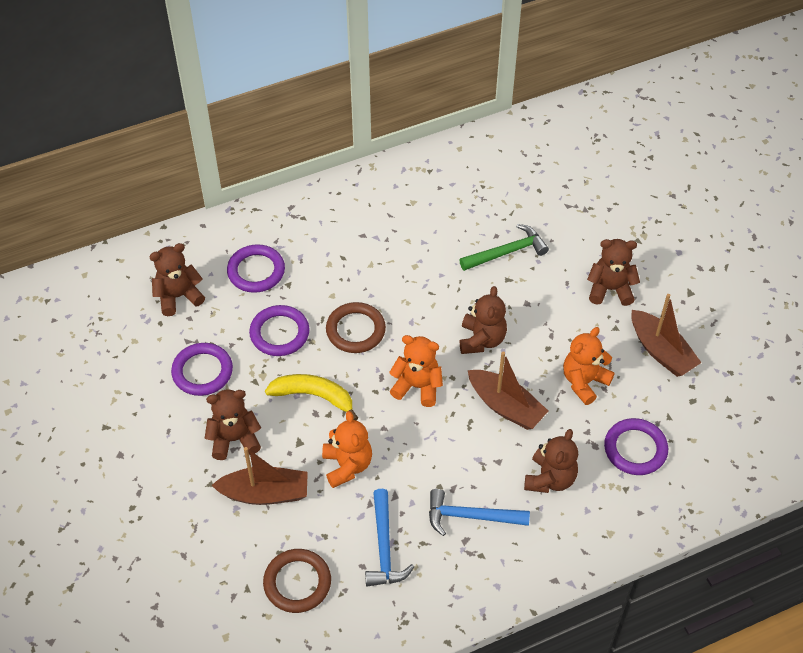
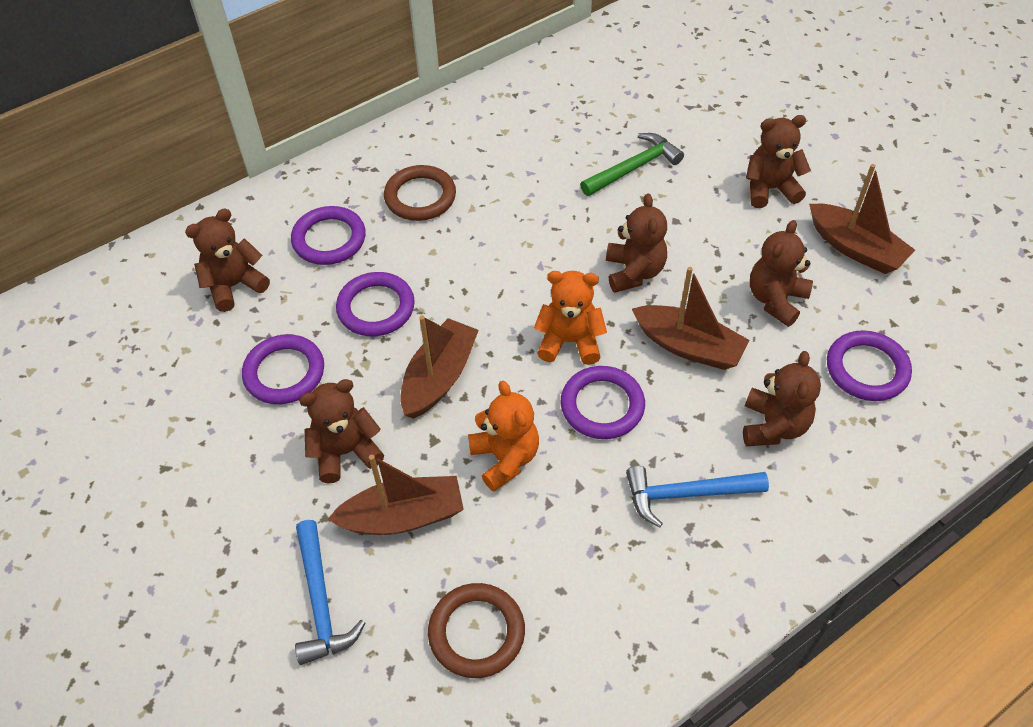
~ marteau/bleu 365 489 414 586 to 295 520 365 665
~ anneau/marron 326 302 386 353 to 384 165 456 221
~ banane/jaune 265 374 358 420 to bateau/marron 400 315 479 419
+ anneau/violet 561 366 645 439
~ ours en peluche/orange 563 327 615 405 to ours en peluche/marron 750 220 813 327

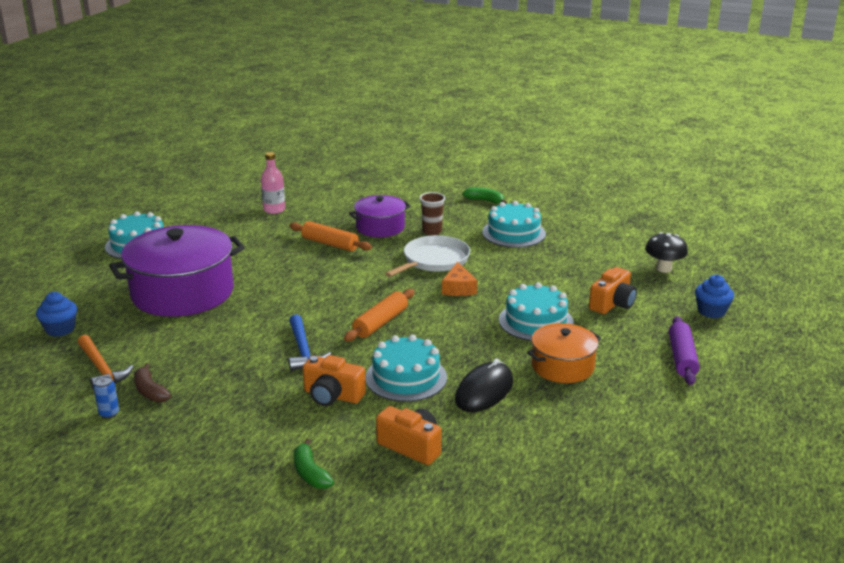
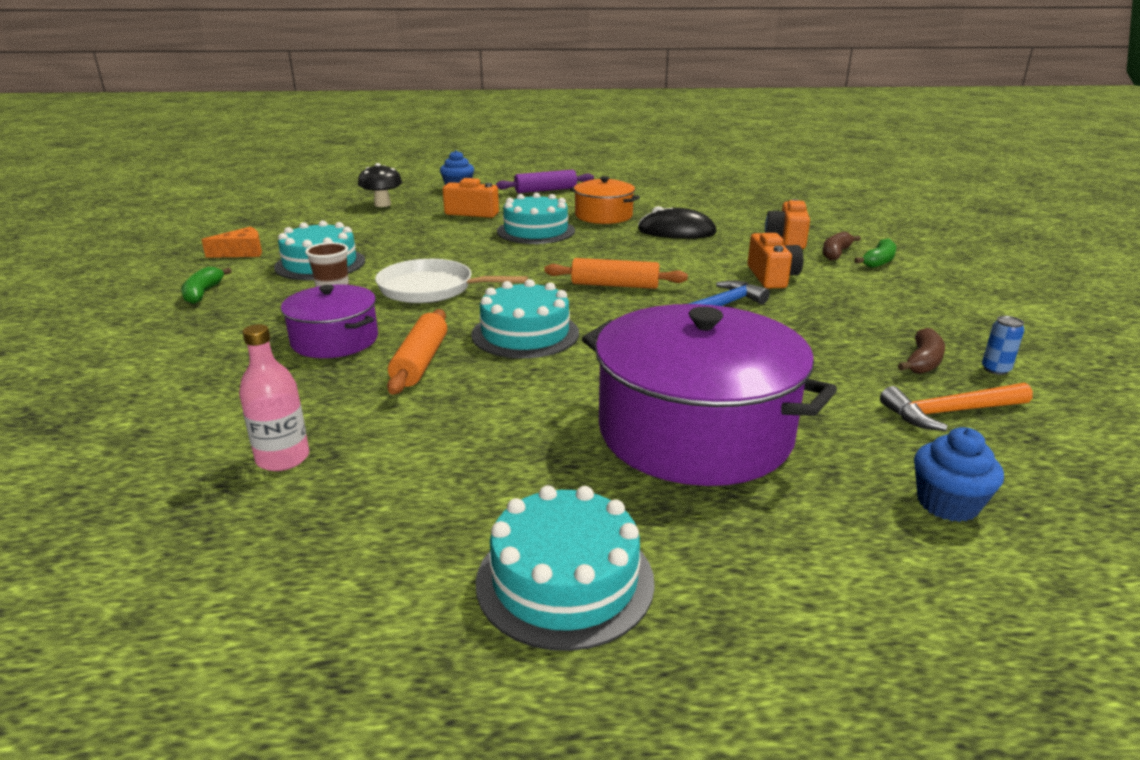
~ fromage/orange 442 262 477 296 to 201 227 262 258
~ gâteau/turquoise 365 335 447 402 to 471 279 579 358
+ banane/marron 823 231 861 261
~ marteau/orange 77 335 133 390 = 880 382 1033 431 135 degrees counterclockwise

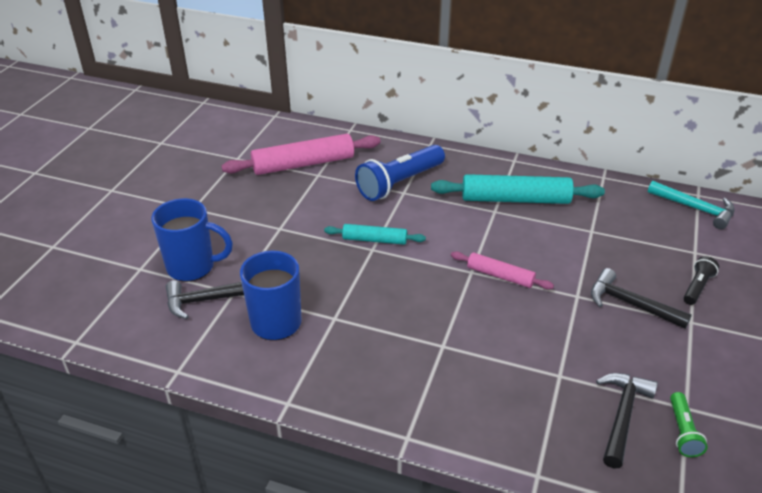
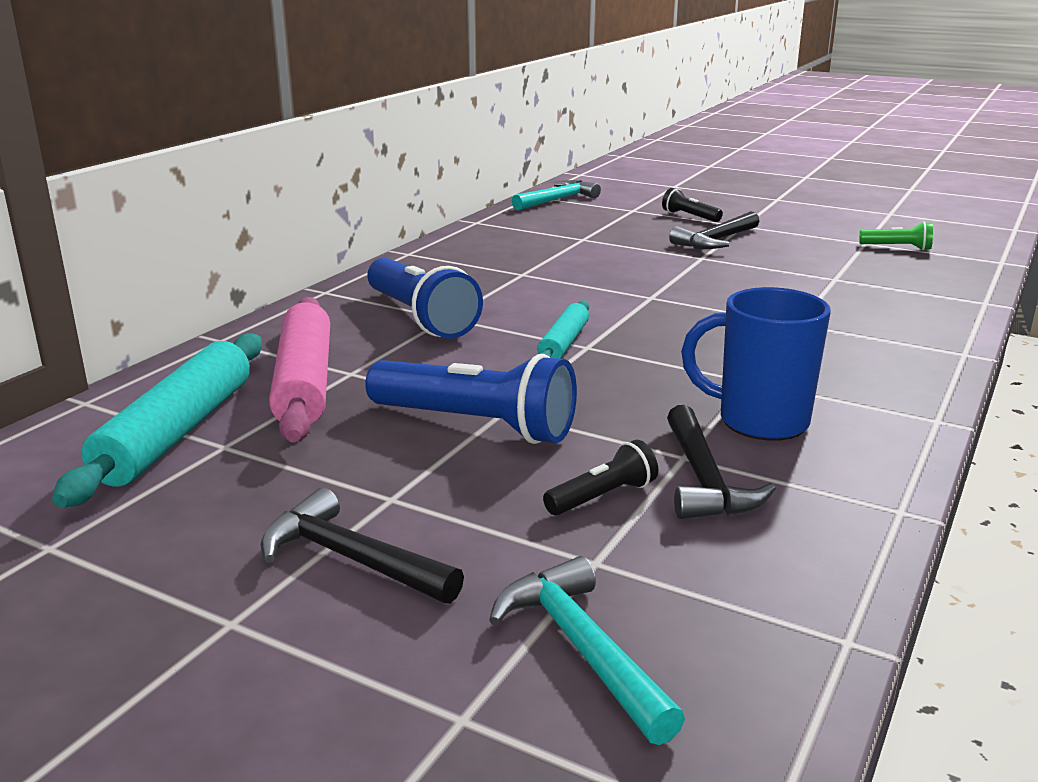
~ rouleau à pâtisserie/turquoise 431 174 605 204 to 52 333 262 508
~ marteau/noir 596 373 658 469 to 260 488 464 604
+ lampe de poche/bleu 365 354 577 444
+ marteau/turquoise 489 556 685 745
~ tasse/bleu 151 198 233 282 to lampe de poche/noir 543 440 658 515
- rouleau à pâtisserie/rose 451 251 554 290

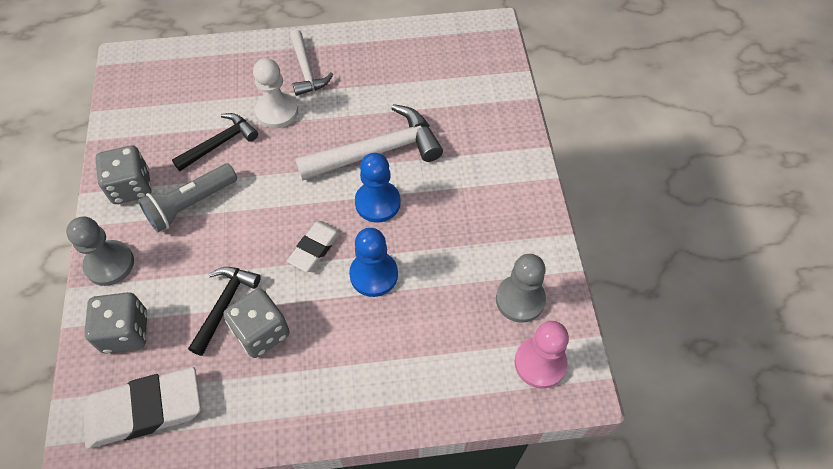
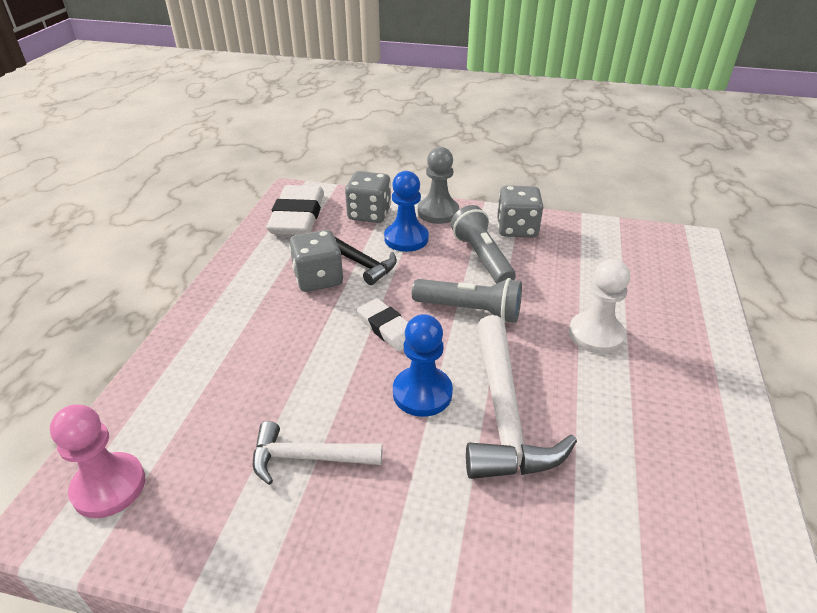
~ marteau/blanc 290 30 333 96 to 253 421 383 485
~ pion/bleu 349 228 398 297 to 384 171 429 252
+ lampe de poche/gris 412 278 522 323
- marteau/noir 172 113 258 171
- pion/gris 496 254 546 323

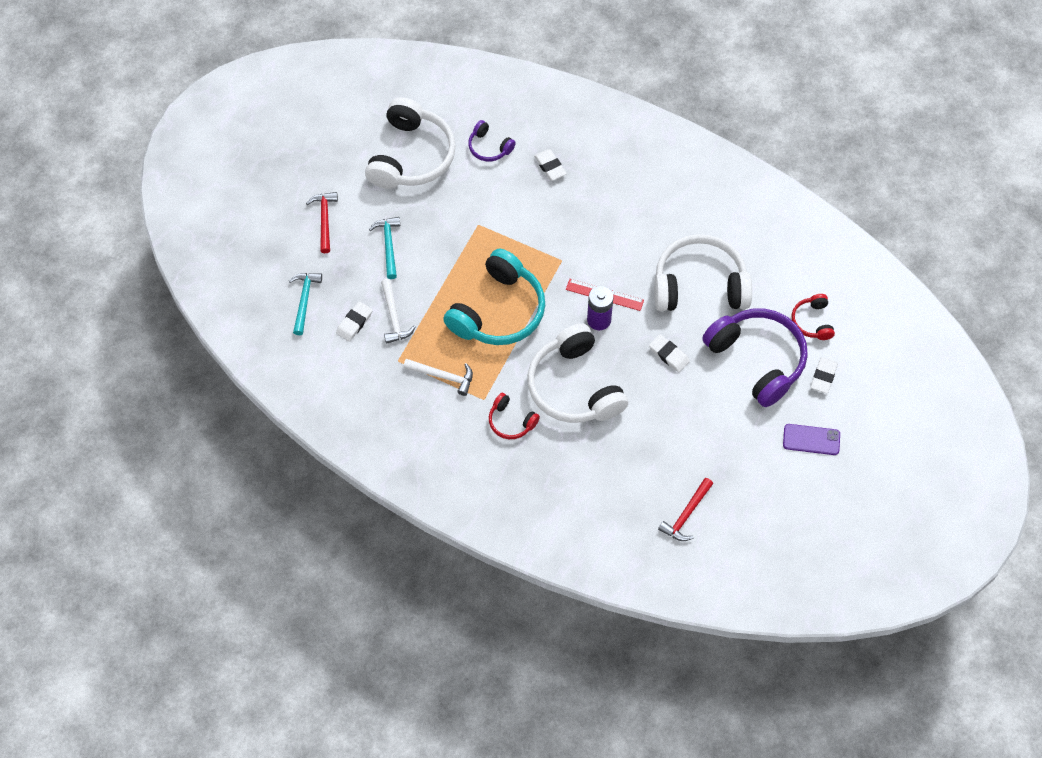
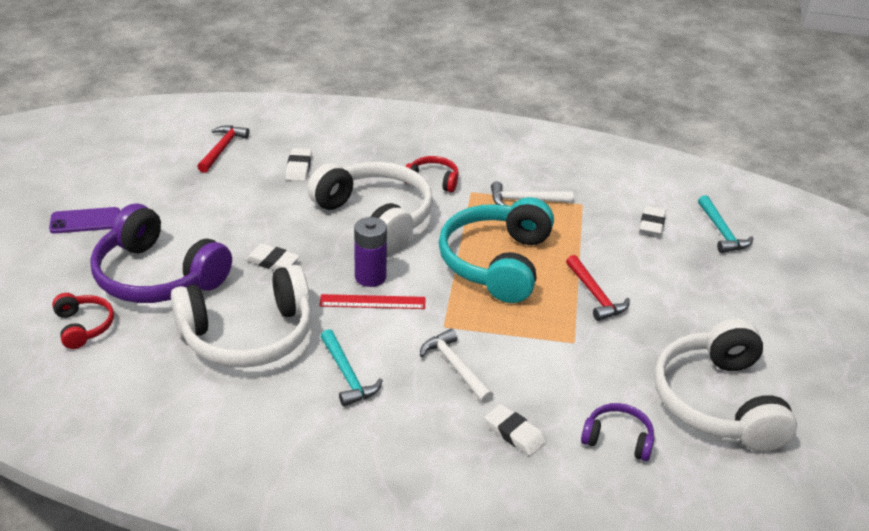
~ gomme/blanc 811 357 838 393 to 285 148 312 181
~ marteau/turquoise 369 217 400 279 to 320 329 383 407
~ marteau/blanc 381 279 416 344 to 420 329 494 403
~ marteau/rouge 306 192 338 253 to 566 255 630 321

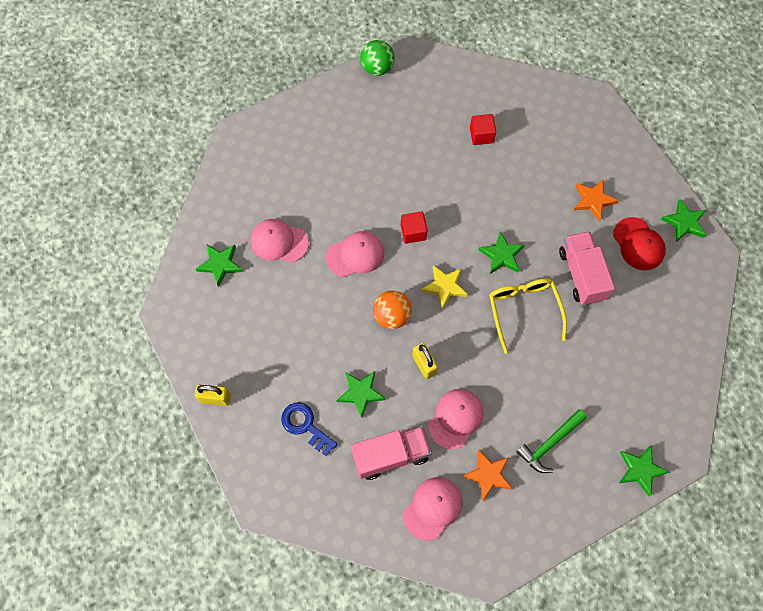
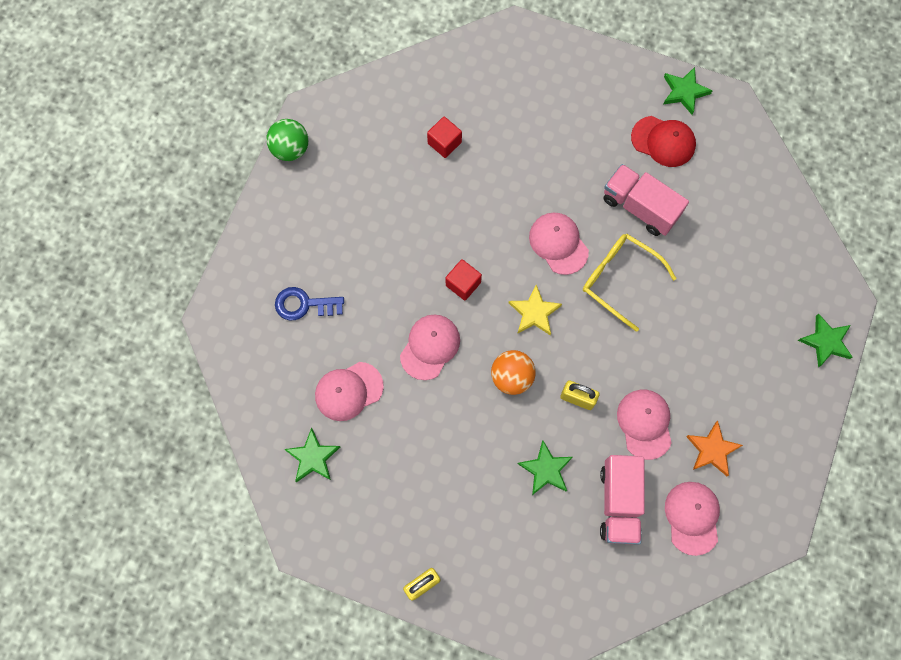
~ clé/bleu 281 402 338 456 to 275 287 344 321
~ étoile/vert 479 232 525 274 to casquette/rose 529 212 589 275
~ camion/rose 351 426 432 480 = 600 455 645 545 150 degrees clockwise
- marteau/vert 516 409 587 473
- étoile/orange 574 180 619 222

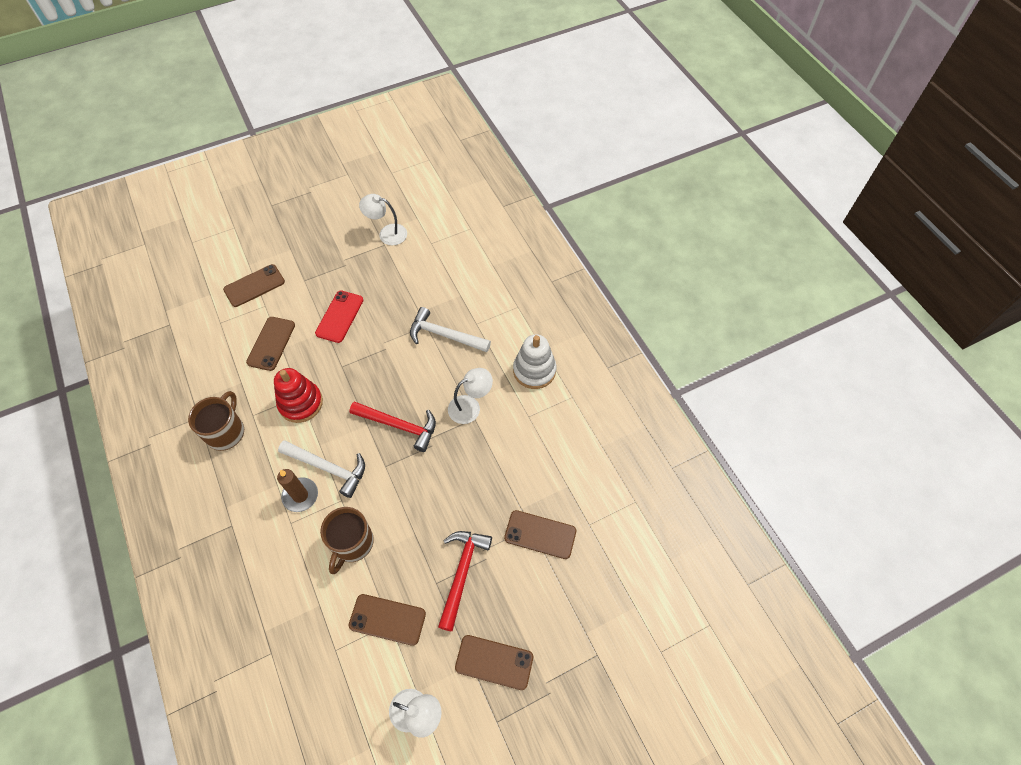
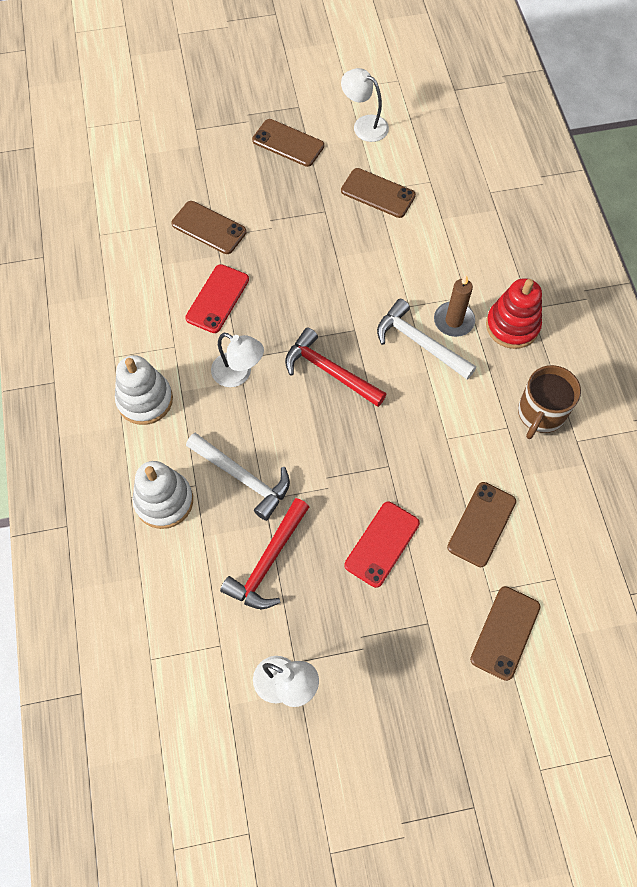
+ jouet à empiler/blanc 132 461 193 529
+ téléphone/rouge 185 264 249 333
~ lampe/blanc 448 368 493 424 = 211 333 264 387 135 degrees counterclockwise
~ marteau/rouge 438 531 492 631 to 220 498 309 609
~ téléphone/marron 223 264 285 307 = 470 586 541 681 45 degrees counterclockwise
~ jouet à empiler/rouge 274 368 323 423 to 486 278 542 349
- tasse/marron 320 507 374 574

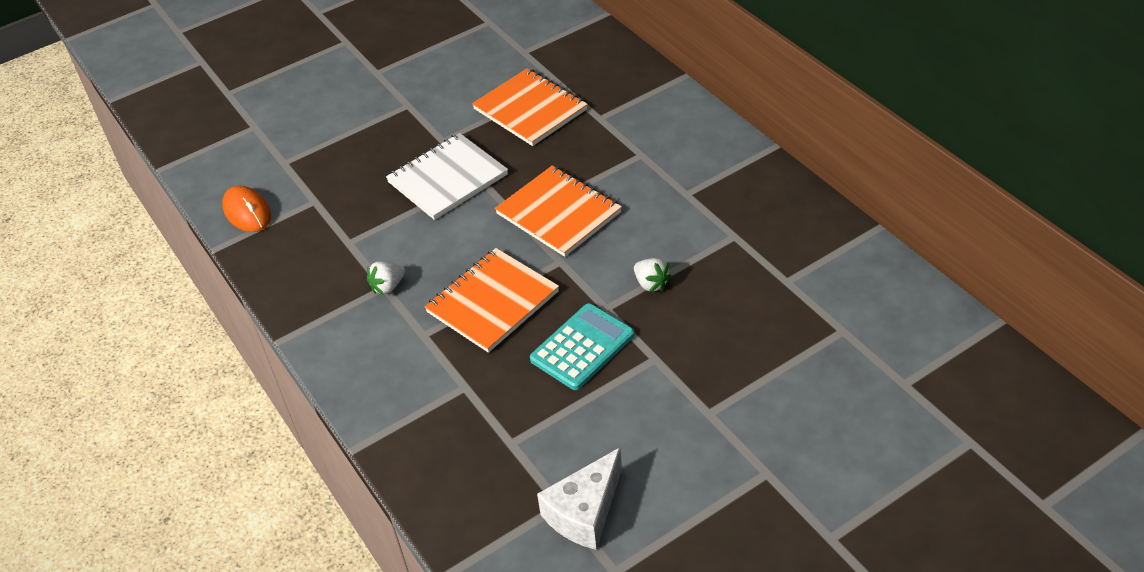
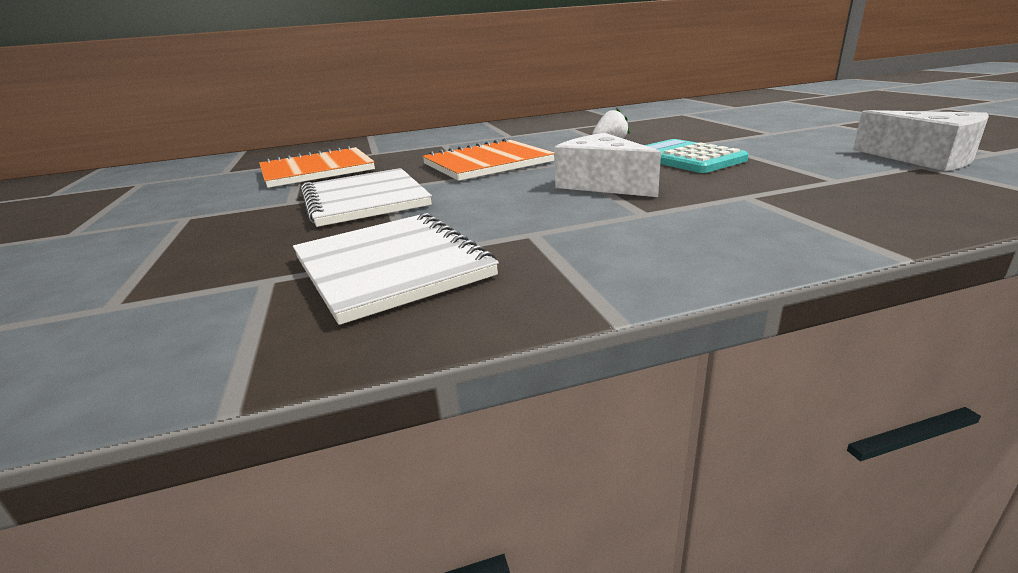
+ carnet/blanc 293 213 499 325
~ carnet/orange 425 248 559 353 to fromage/blanc 554 133 661 197
- souris/orange 222 186 271 232
- fraise/blanc 367 261 405 295

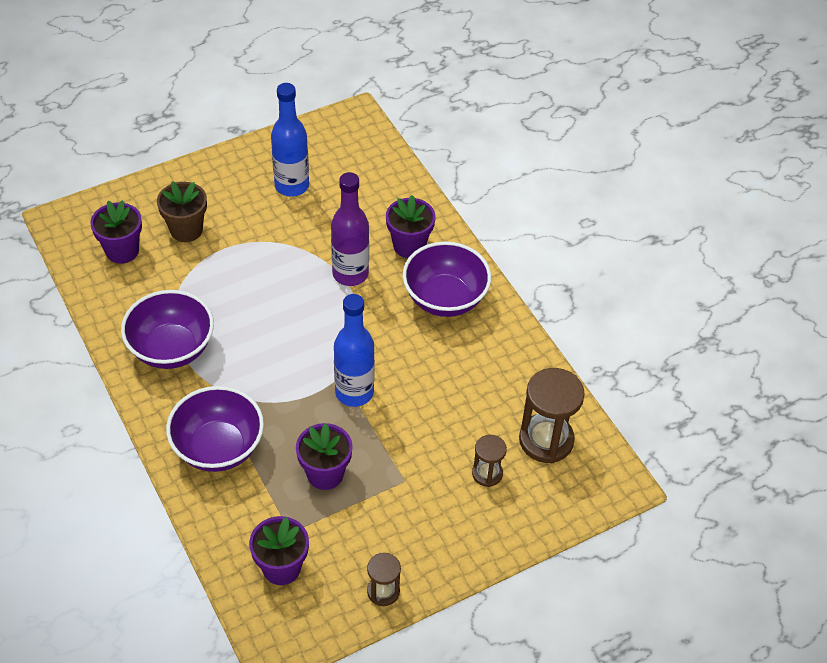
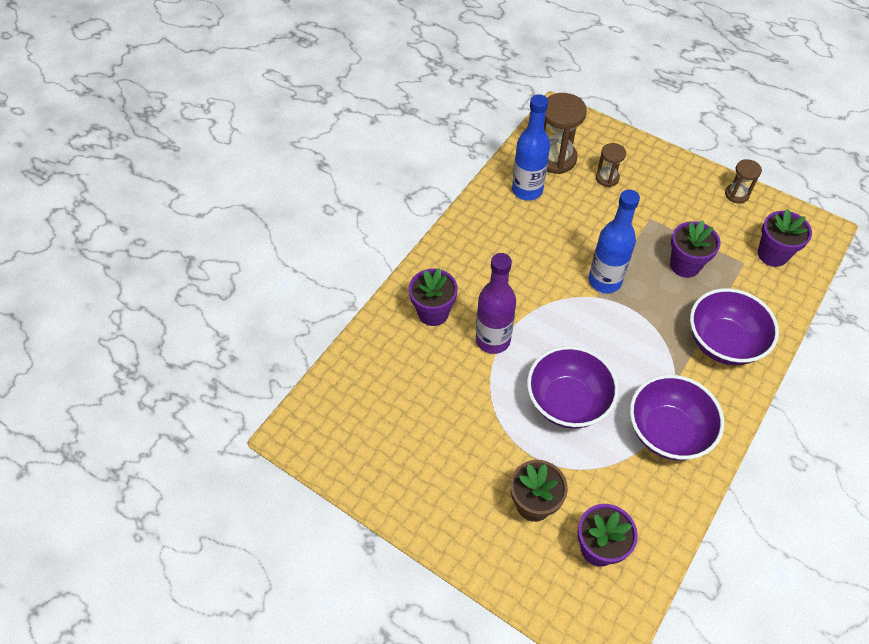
~ bouteille/bleu 271 83 309 197 to 512 94 550 200
~ bol/violet 403 241 491 317 to 527 346 619 429

